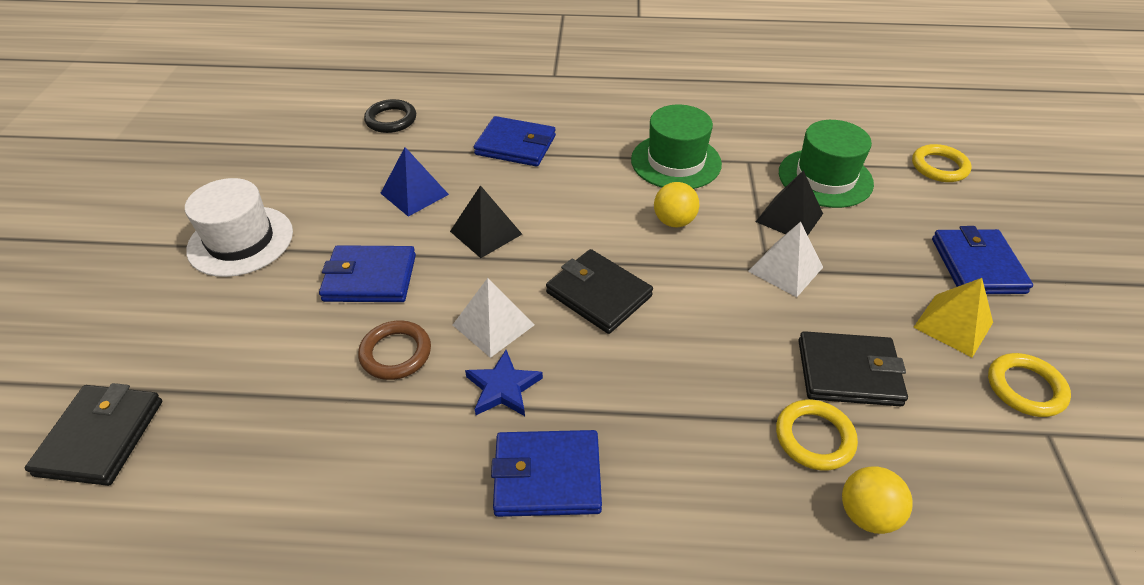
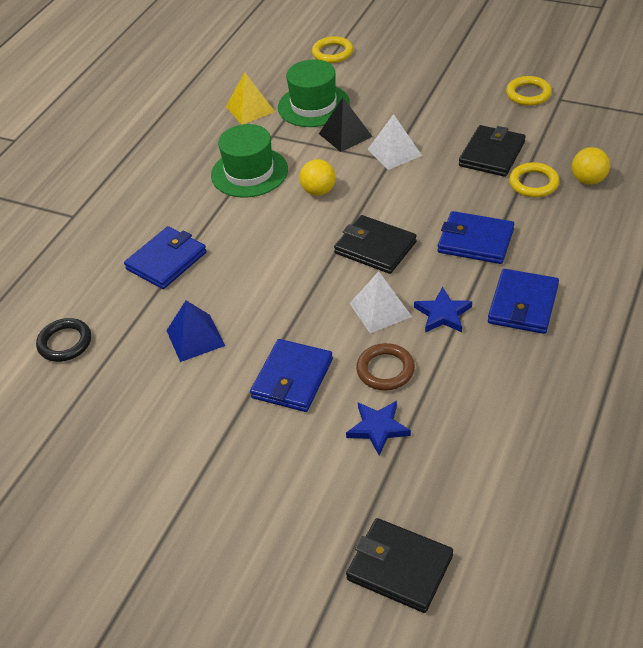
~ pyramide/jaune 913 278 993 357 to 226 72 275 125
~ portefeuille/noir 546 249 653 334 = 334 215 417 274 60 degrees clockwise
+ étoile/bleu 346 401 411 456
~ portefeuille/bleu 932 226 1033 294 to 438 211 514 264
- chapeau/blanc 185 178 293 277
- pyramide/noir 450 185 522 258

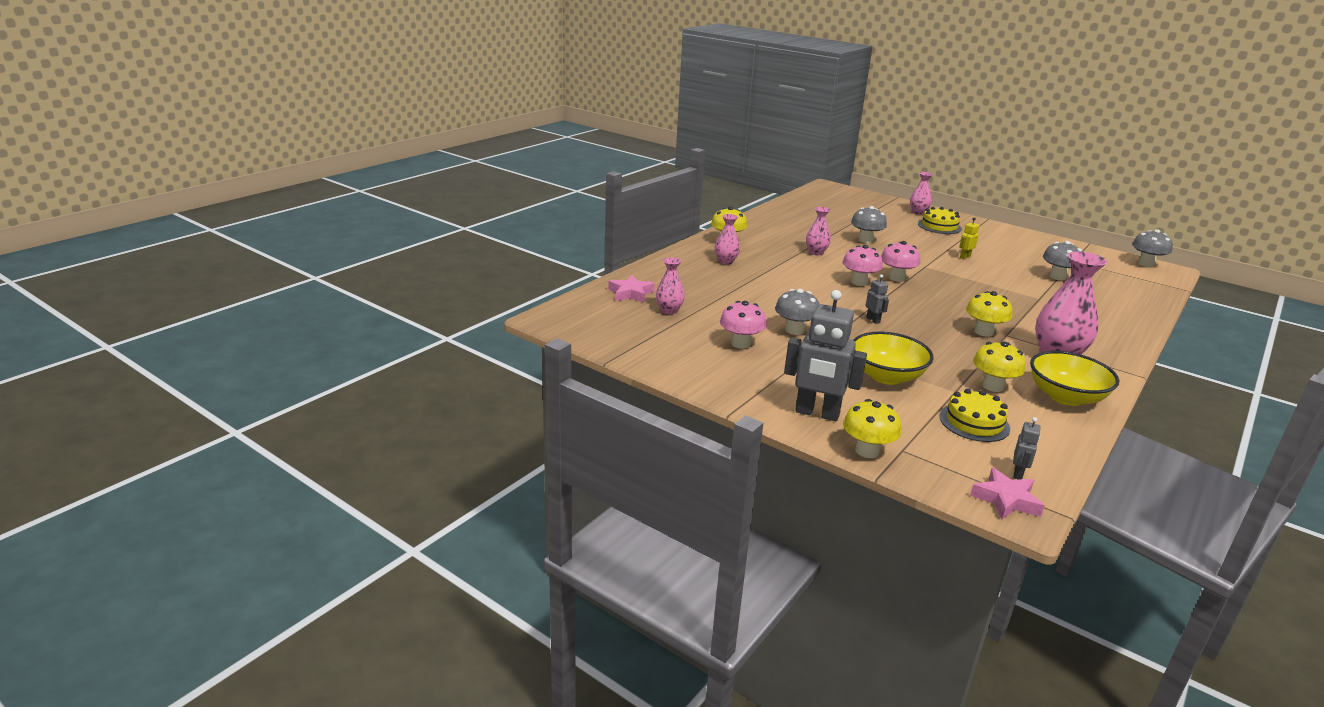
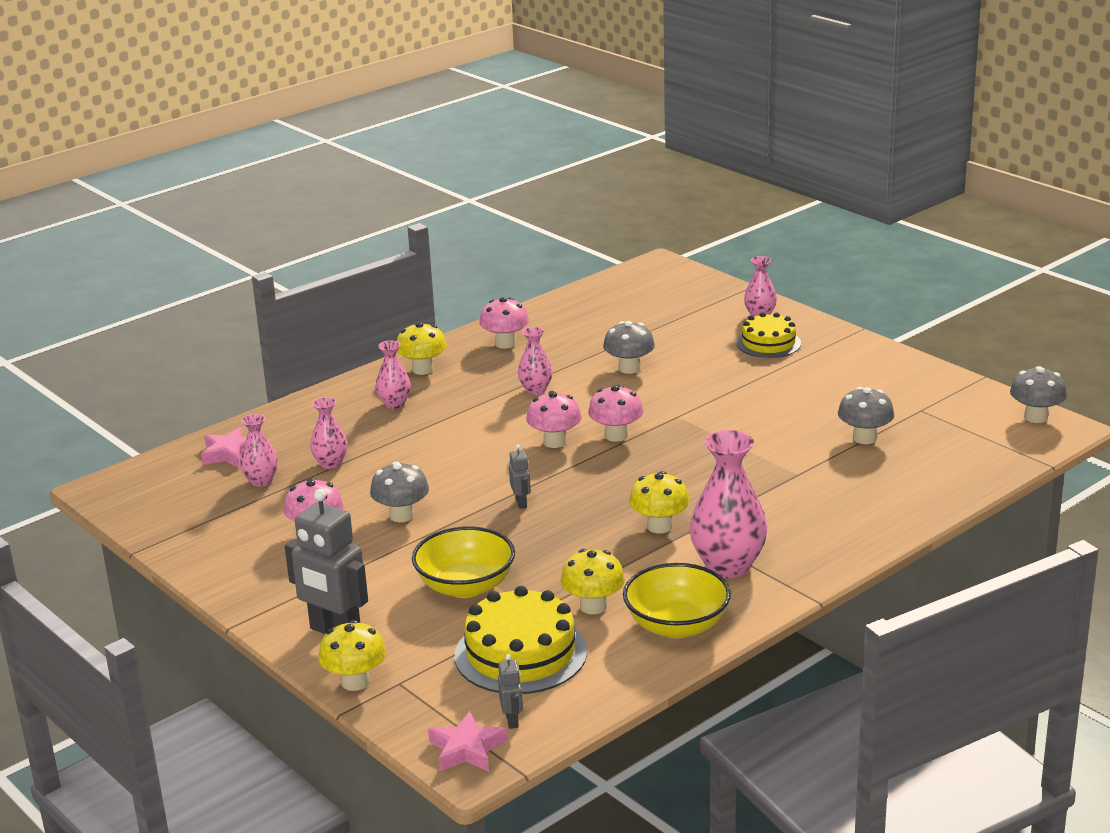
+ vase/rose 310 397 348 469
~ gâteau/jaune 940 389 1010 442 = 455 586 587 694 x1.56
+ champignon/rose 479 297 529 349
~ robot/gris 1013 417 1041 480 = 498 654 523 729 45 degrees counterclockwise
- robot/jaune 959 218 979 259

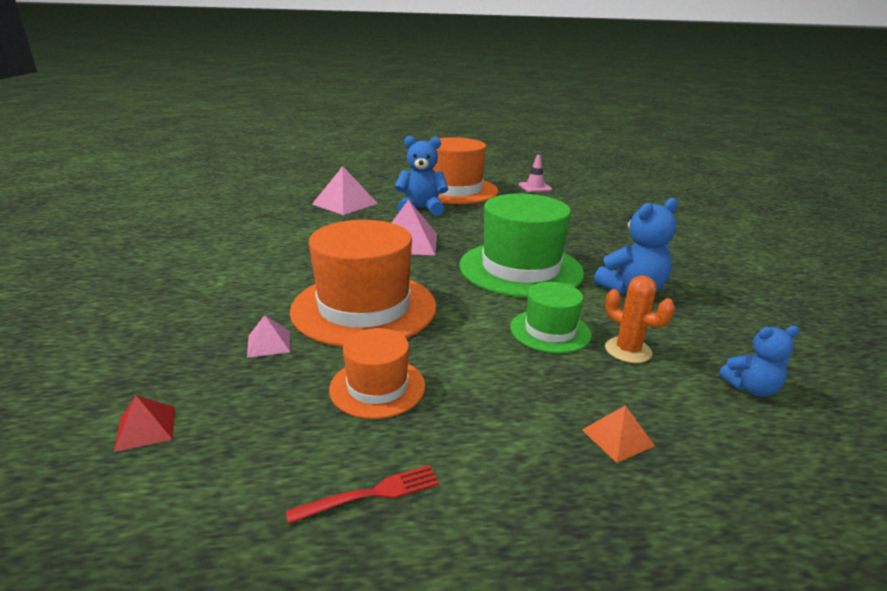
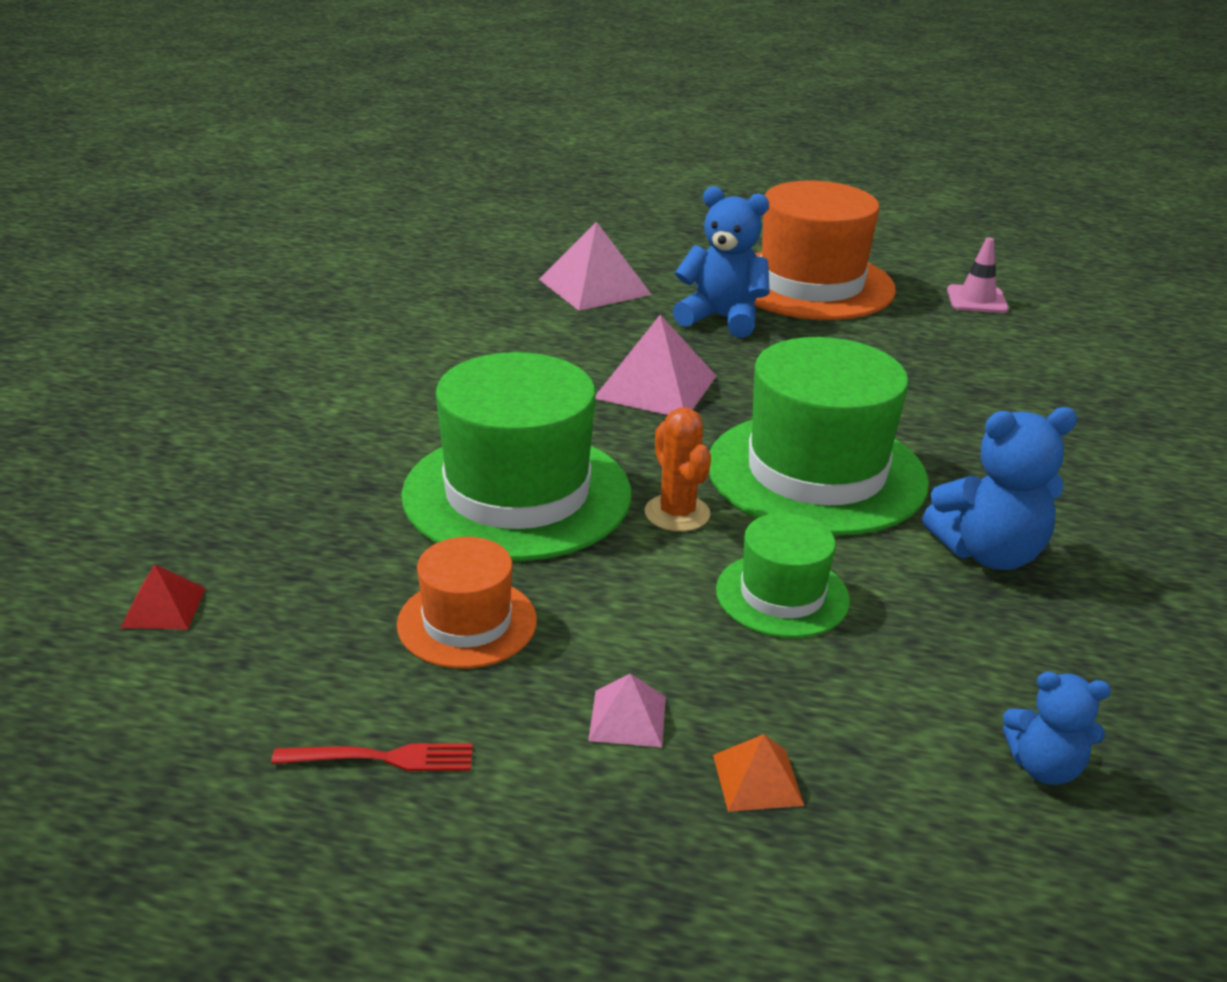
~ chapeau/orange 290 220 436 347 to chapeau/vert 401 352 632 561
~ pyramide/rose 247 315 290 358 to 588 673 666 747
~ cactus/orange 605 275 675 363 to 645 407 711 532

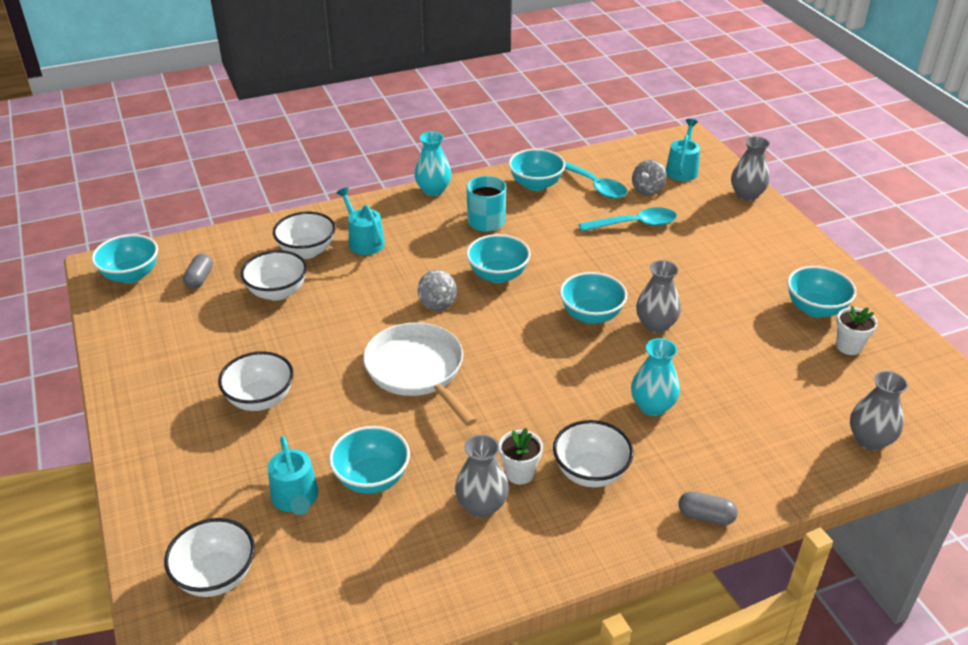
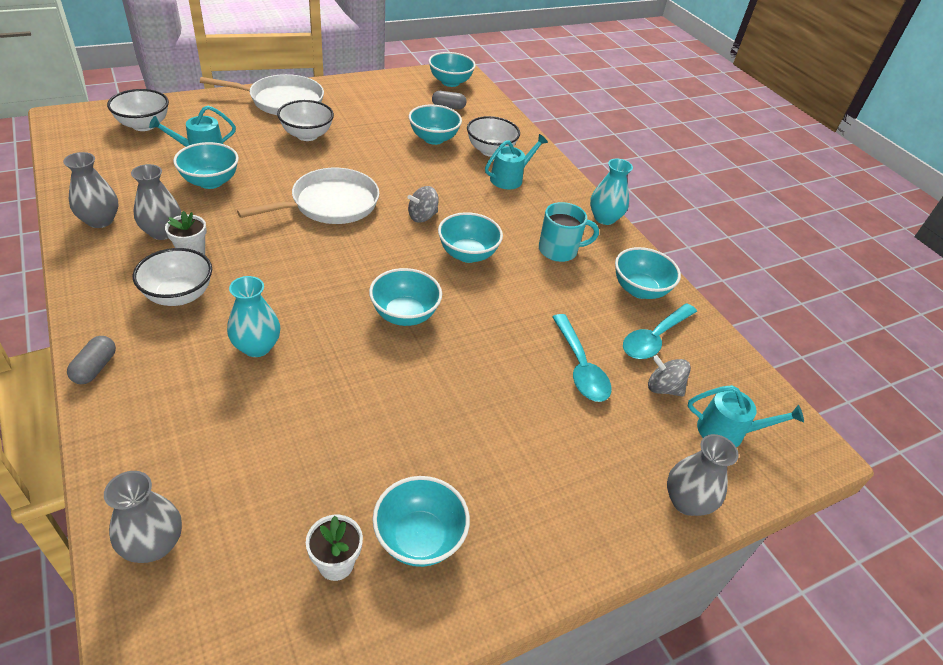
~ vase/gris 636 260 681 333 to 63 152 119 228
+ poêle/blanc 200 74 324 115
~ bol/blanc 241 250 307 301 to bol/turquoise 409 104 462 145

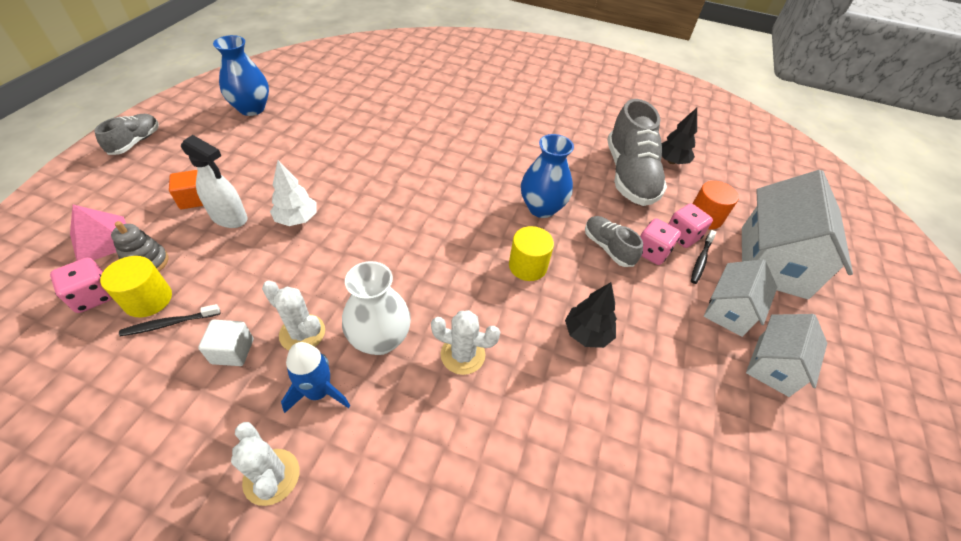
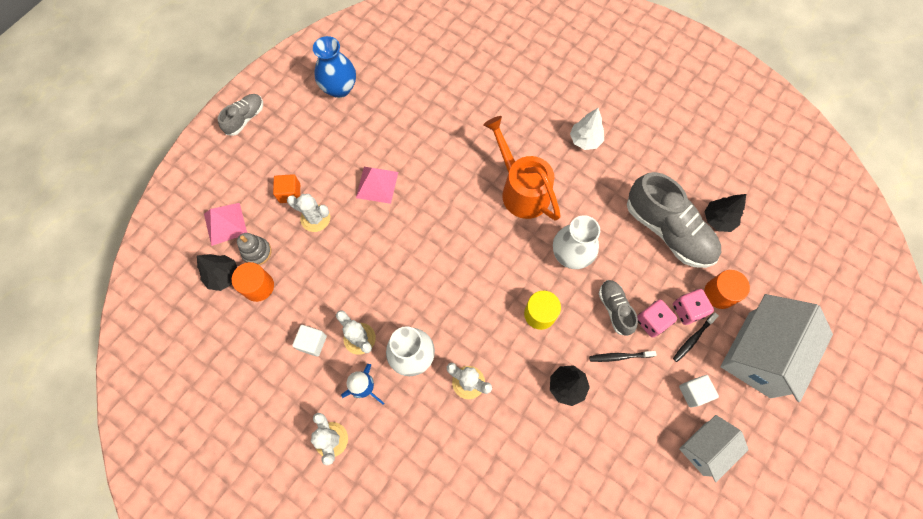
~ dé/rose 50 258 113 313 to arbre/noir 197 254 237 291
~ cylindre/jaune 100 256 172 317 to cylindre/orange 232 262 274 302
~ vaporisateur/blanc 181 135 247 228 to cactus/blanc 287 194 330 232
+ pyramide/rose 356 167 398 204
+ arrosoir/orange 483 116 561 221
~ vase/bleu 521 134 574 218 to vase/blanc 553 215 600 269
~ arbre/blanc 270 160 317 226 to 570 108 604 150
~ brosse à dents/noir 119 304 220 336 to 589 351 656 362
~ chaussure/gris 607 99 667 206 = 627 172 721 268 60 degrees counterclockwise
~ maison/blanc 704 260 777 337 to cube/blanc 679 375 719 408

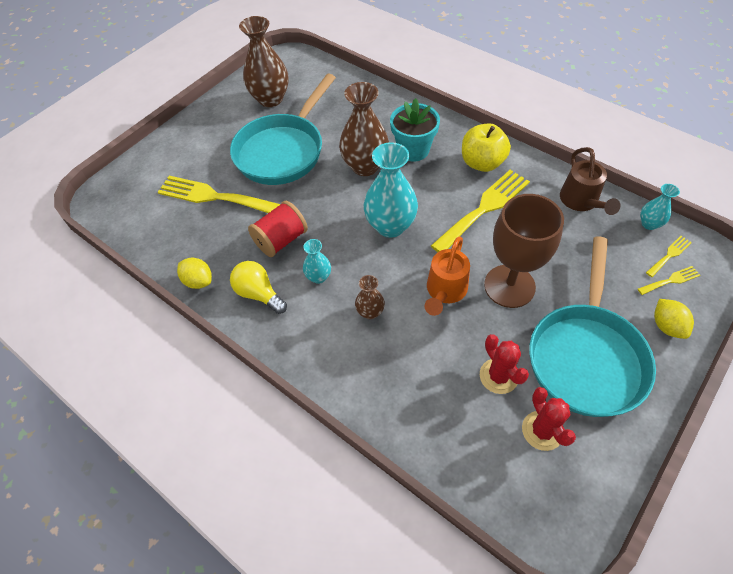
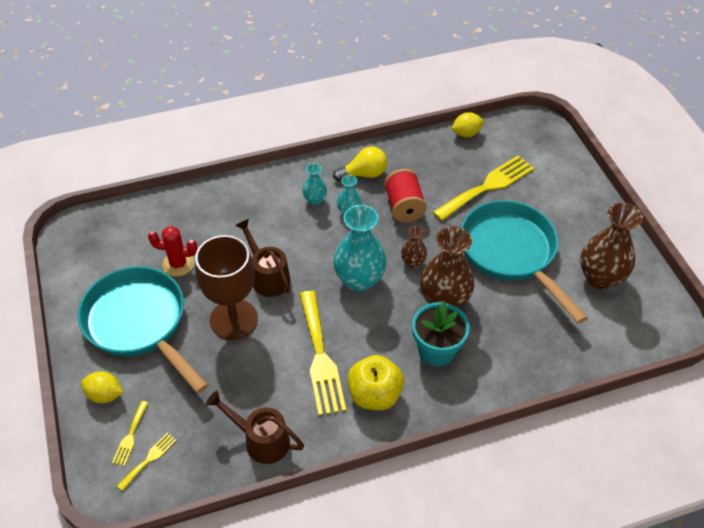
~ fourchette/jaune 646 236 692 277 = 117 432 177 491 135 degrees counterclockwise
~ arrosoir/orange 424 236 470 316 to arrosoir/marron 235 219 290 297
~ vase/turquoise 640 184 680 230 to 302 163 327 205
~ vase/marron 355 275 385 319 to 401 226 427 268
~ citron/jaune 177 258 212 289 to 452 112 484 137
- cactus/rouge 522 387 576 451

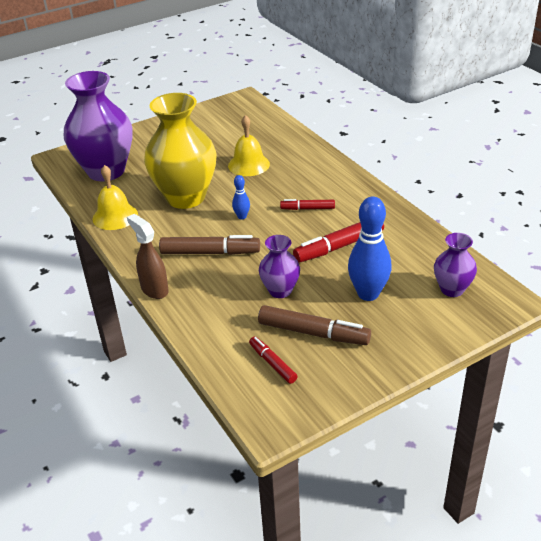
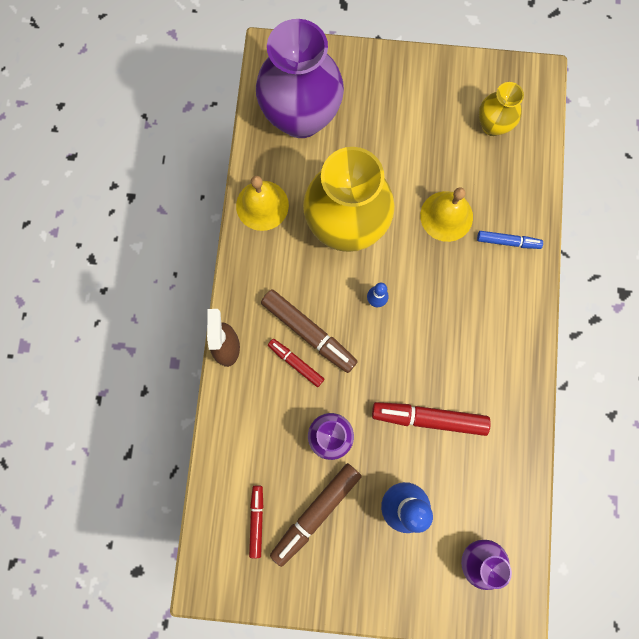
~ feutre/rouge 280 199 335 210 to 268 339 324 387
~ feutre/marron 258 305 371 345 = 270 463 362 567 75 degrees clockwise
+ feutre/bleu 477 231 543 249
+ vase/jaune 479 82 524 136

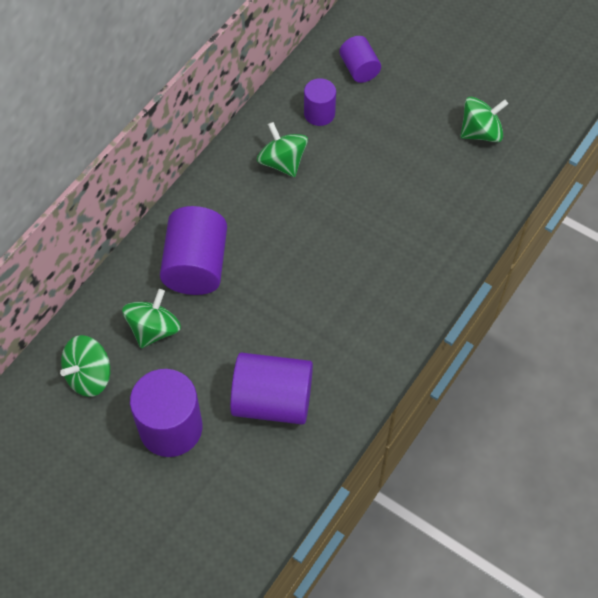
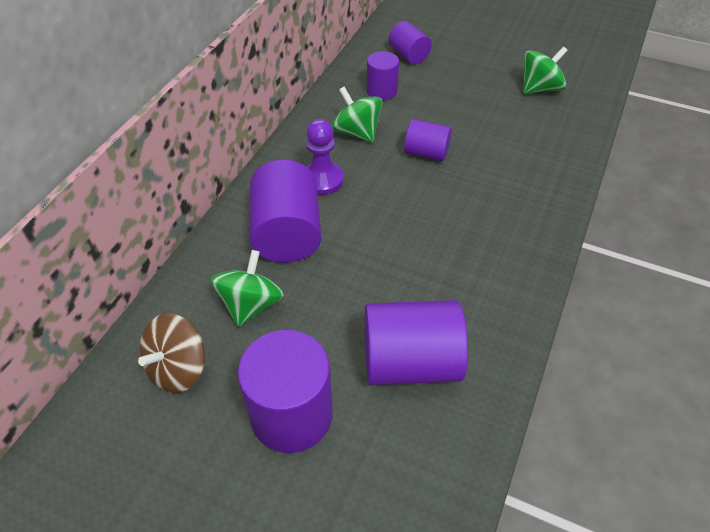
~ toupie/vert 60 335 110 397 to toupie/marron 138 313 205 393
+ pion/violet 306 119 344 195
+ cylindre/violet 404 119 452 161

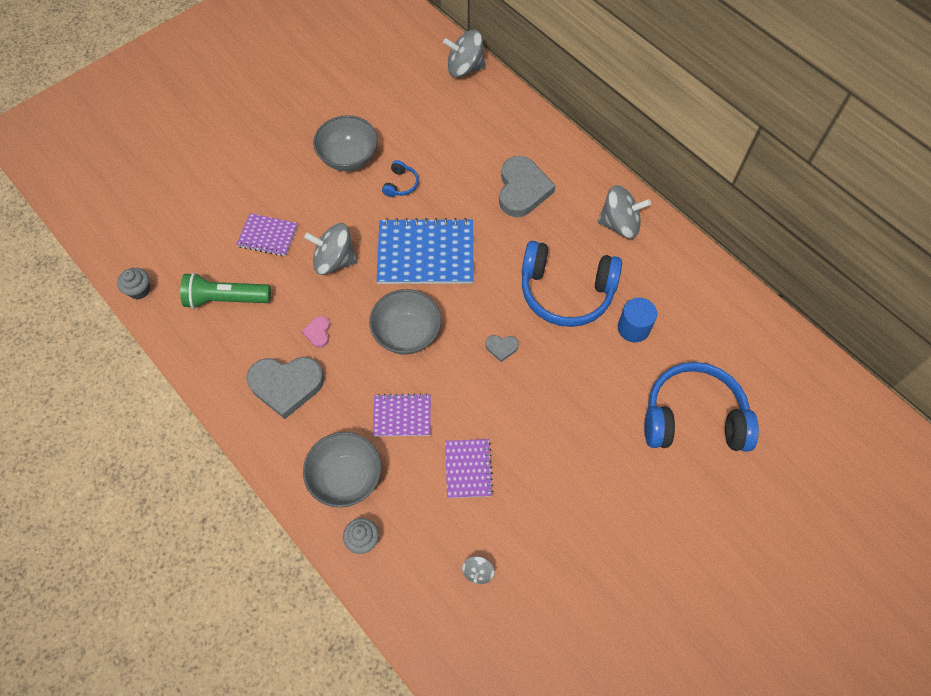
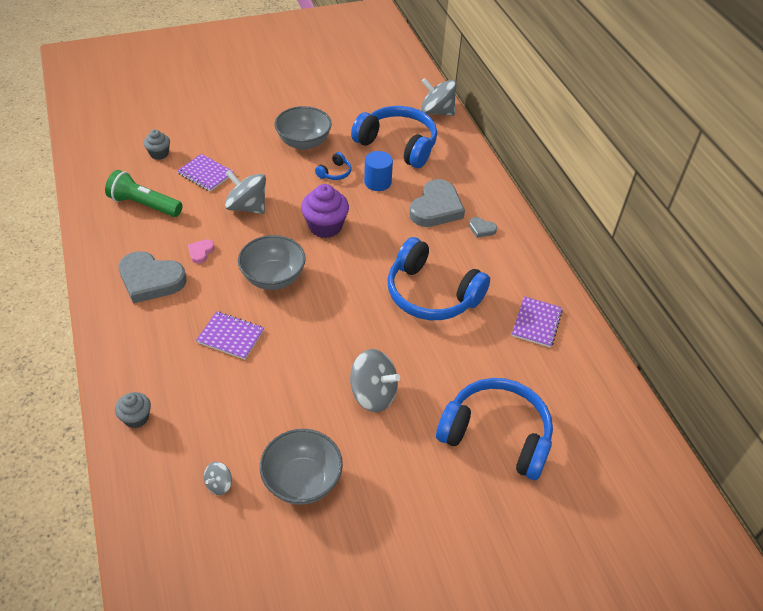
~ muffin/gris 117 268 150 299 to 144 129 170 160
~ bol/gris 303 432 381 508 to 260 429 343 505
~ carnet/bleu 376 218 474 284 to muffin/violet 301 184 349 238
~ toupie/gris 597 185 651 239 to 350 349 400 412
+ casque audio/bleu 351 106 437 168
~ cylindre/bleu 618 297 657 342 to 364 151 393 191
~ cœur/gris 485 335 519 362 to 469 217 497 238
~ carnet/violet 445 439 494 498 to 512 296 563 348

